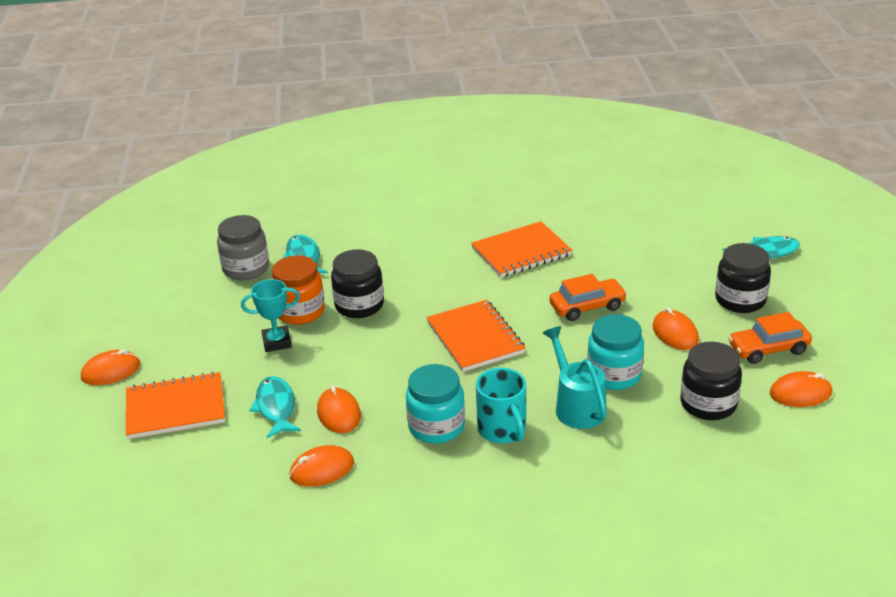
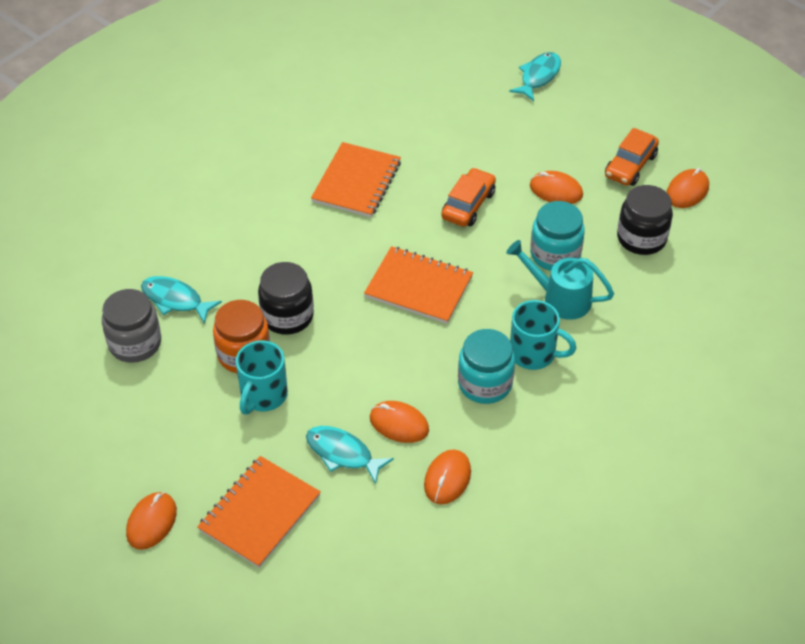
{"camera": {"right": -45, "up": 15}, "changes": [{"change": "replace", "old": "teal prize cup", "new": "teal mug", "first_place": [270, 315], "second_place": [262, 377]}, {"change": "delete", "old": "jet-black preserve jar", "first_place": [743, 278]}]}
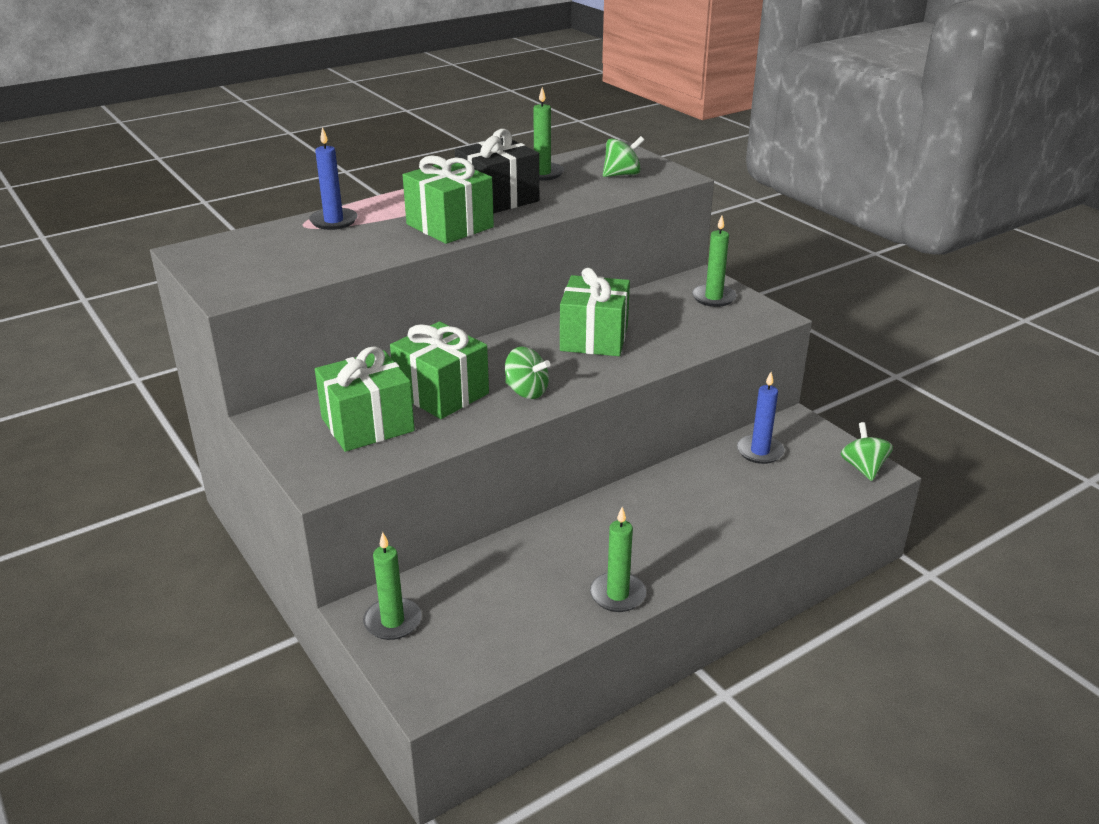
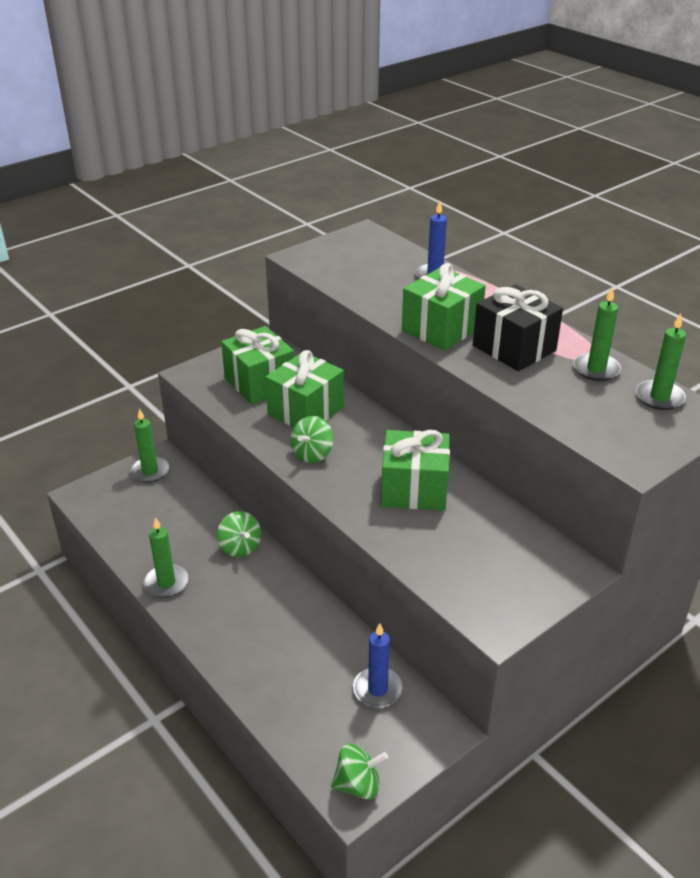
{"camera": {"right": 85, "up": 5}, "changes": [{"change": "move", "old": "leaf-green spinning top", "first_place": [623, 156], "second_place": [239, 534]}, {"change": "move", "old": "leaf-green candle", "first_place": [714, 261], "second_place": [661, 361]}]}
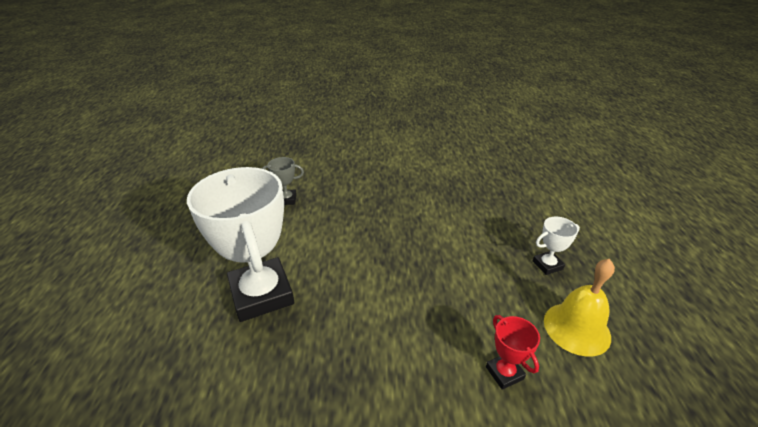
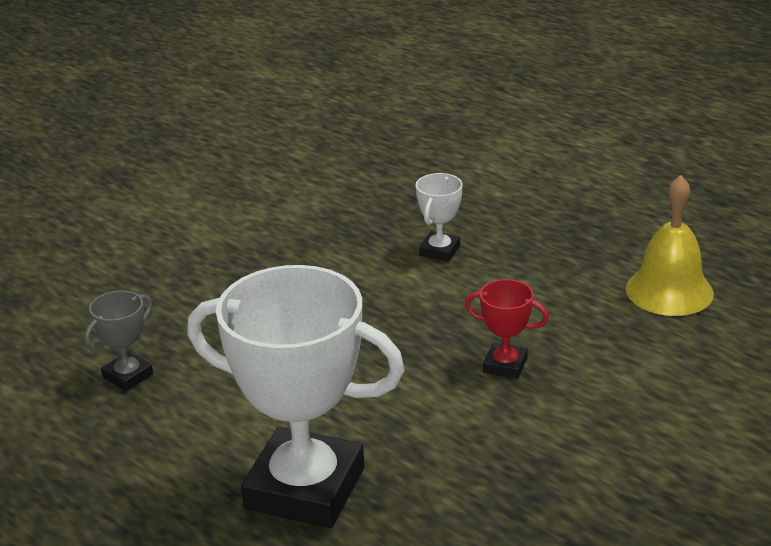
{"camera": {"right": -45, "up": -5}, "changes": [{"change": "move", "old": "pure white prize cup", "first_place": [556, 246], "second_place": [439, 217]}, {"change": "move", "old": "red prize cup", "first_place": [513, 352], "second_place": [507, 329]}]}
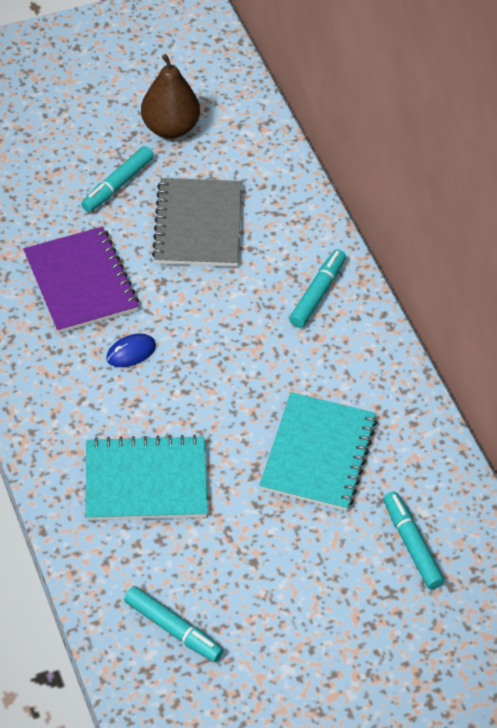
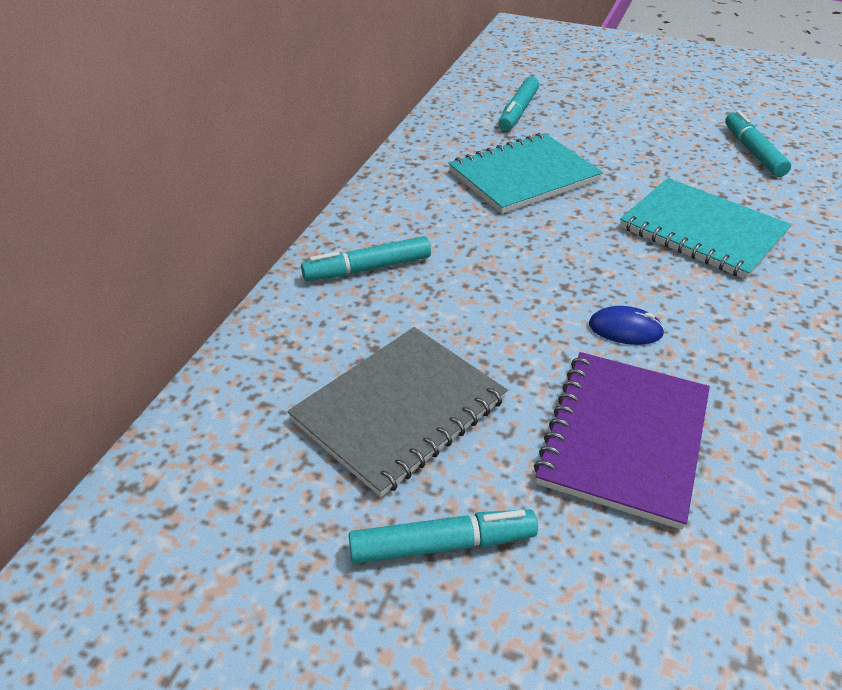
{"camera": {"right": -135, "up": -10}, "changes": [{"change": "delete", "old": "dark brown toy pear", "first_place": [170, 96]}]}
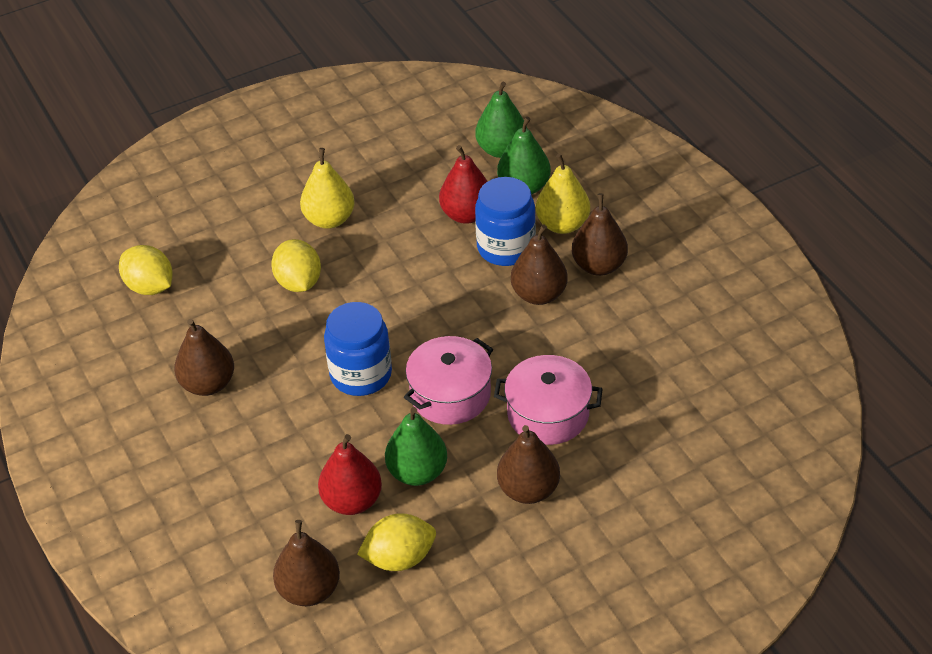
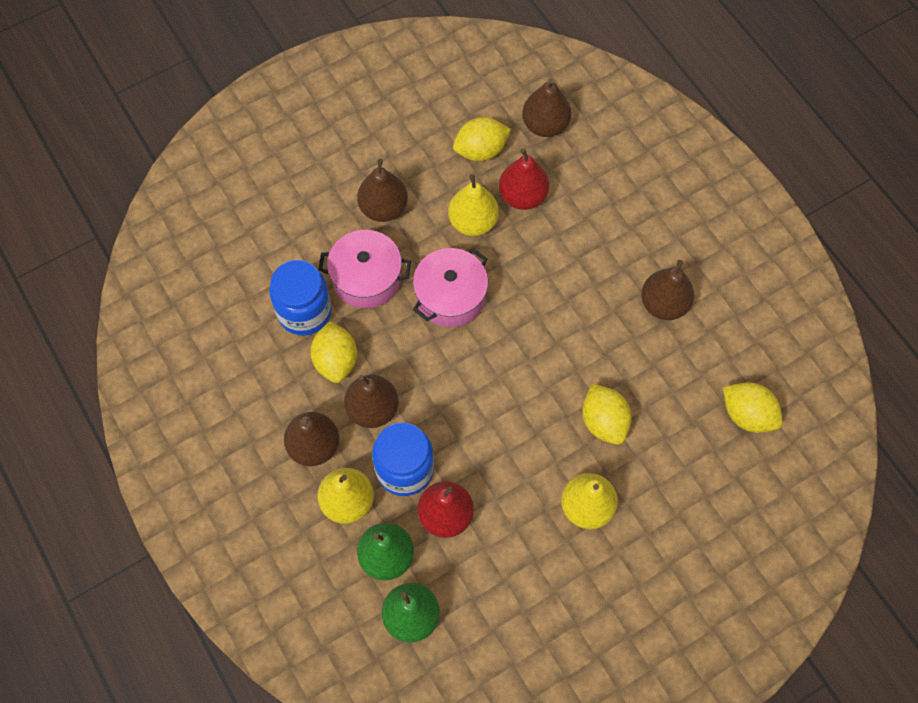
{"camera": {"right": 175, "up": 20}, "changes": [{"change": "move", "old": "cobalt preserve jar", "first_place": [358, 349], "second_place": [300, 298]}, {"change": "insert", "new": "bright yellow citrus fruit", "second_place": [333, 352]}, {"change": "recolor", "old": "leaf-green toy pear", "new": "bright yellow toy pear", "first_place": [416, 446], "second_place": [473, 205]}]}
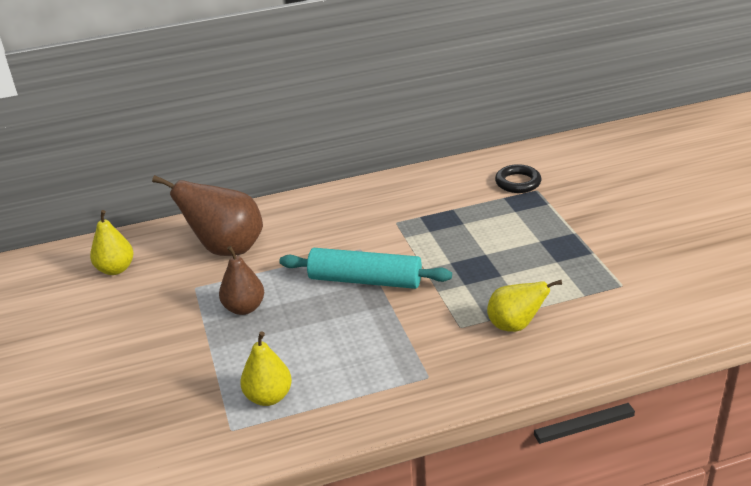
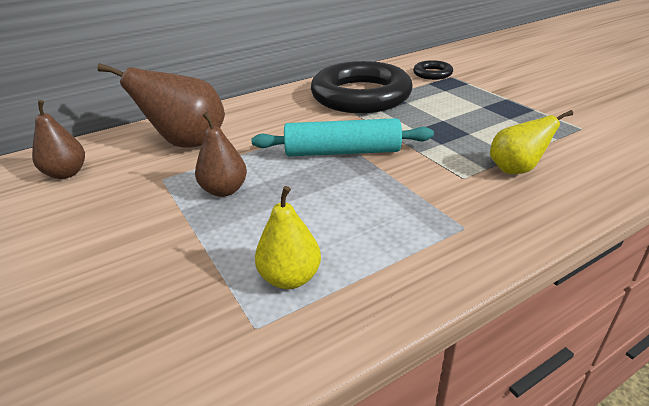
{"camera": {"right": -15, "up": 0}, "changes": [{"change": "recolor", "old": "bright yellow toy pear", "new": "dark brown toy pear", "first_place": [112, 242], "second_place": [58, 139]}, {"change": "insert", "new": "jet-black ring", "second_place": [362, 87]}]}
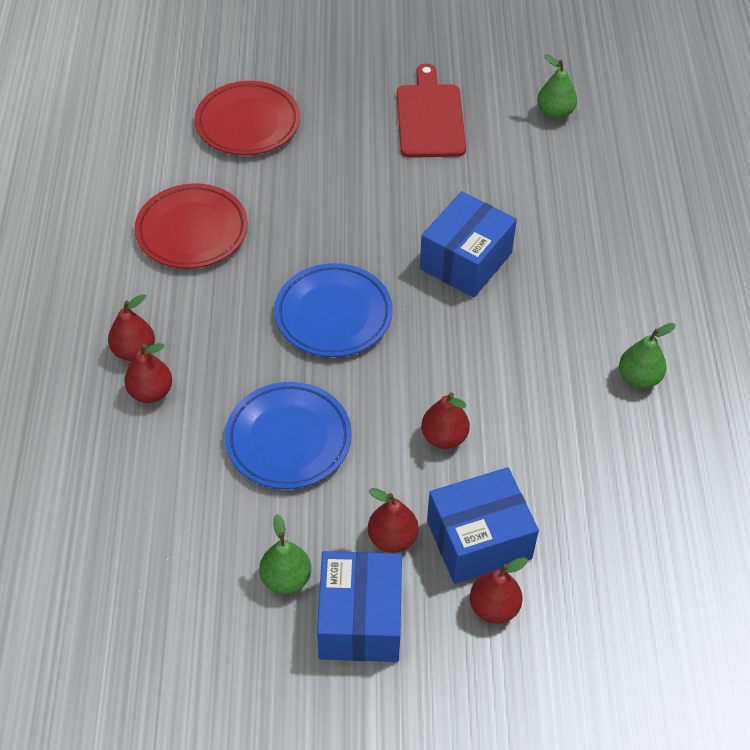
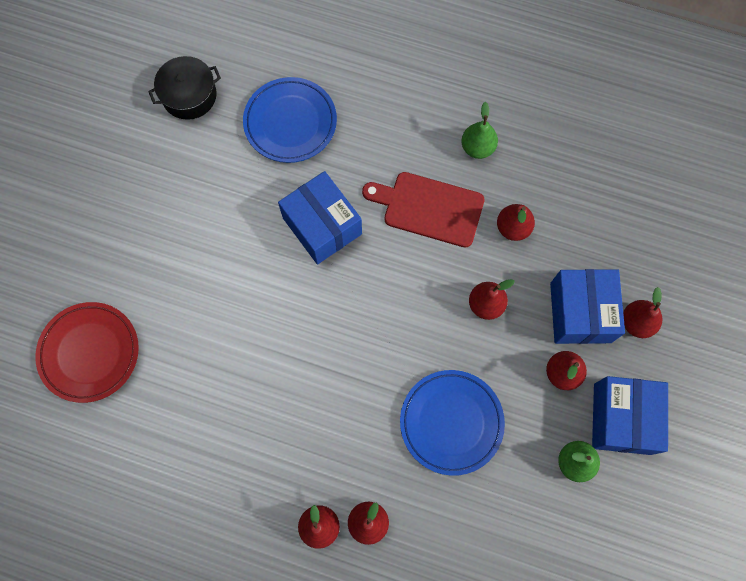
{"camera": {"right": -70, "up": 20}, "changes": [{"change": "replace", "old": "leaf-green toy pear", "new": "jet-black stockpot", "first_place": [557, 87], "second_place": [184, 88]}, {"change": "move", "old": "cobalt dinner plate", "first_place": [333, 310], "second_place": [290, 120]}, {"change": "move", "old": "red bread board", "first_place": [431, 111], "second_place": [423, 210]}, {"change": "insert", "new": "red toy pear", "second_place": [516, 222]}, {"change": "rotate", "old": "cobalt box", "first_place": [359, 606], "second_place": [630, 415], "degrees": 75}, {"change": "delete", "old": "red dinner plate", "first_place": [191, 226]}]}
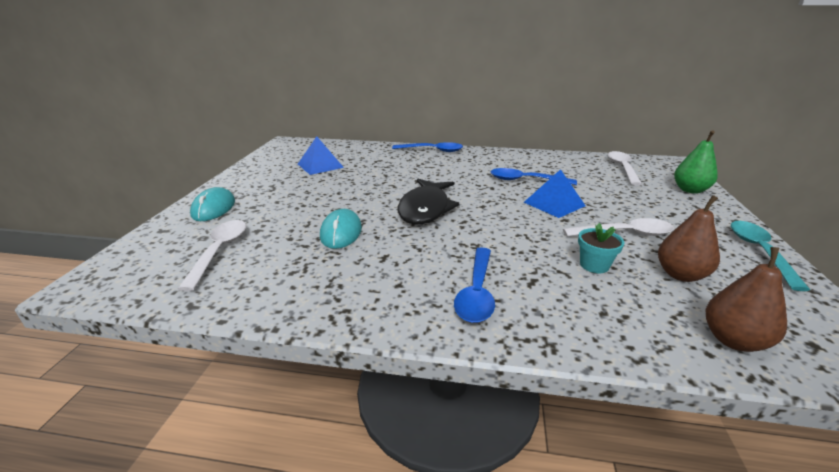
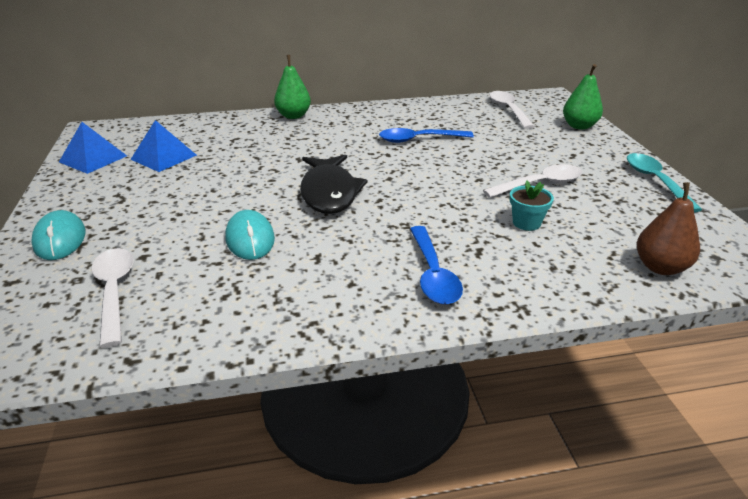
{"camera": {"right": -20, "up": 5}, "changes": [{"change": "move", "old": "cobalt pyramid", "first_place": [555, 193], "second_place": [93, 148]}, {"change": "replace", "old": "cobalt spoon", "new": "leaf-green toy pear", "first_place": [427, 147], "second_place": [292, 87]}, {"change": "delete", "old": "dark brown toy pear", "first_place": [689, 238]}]}
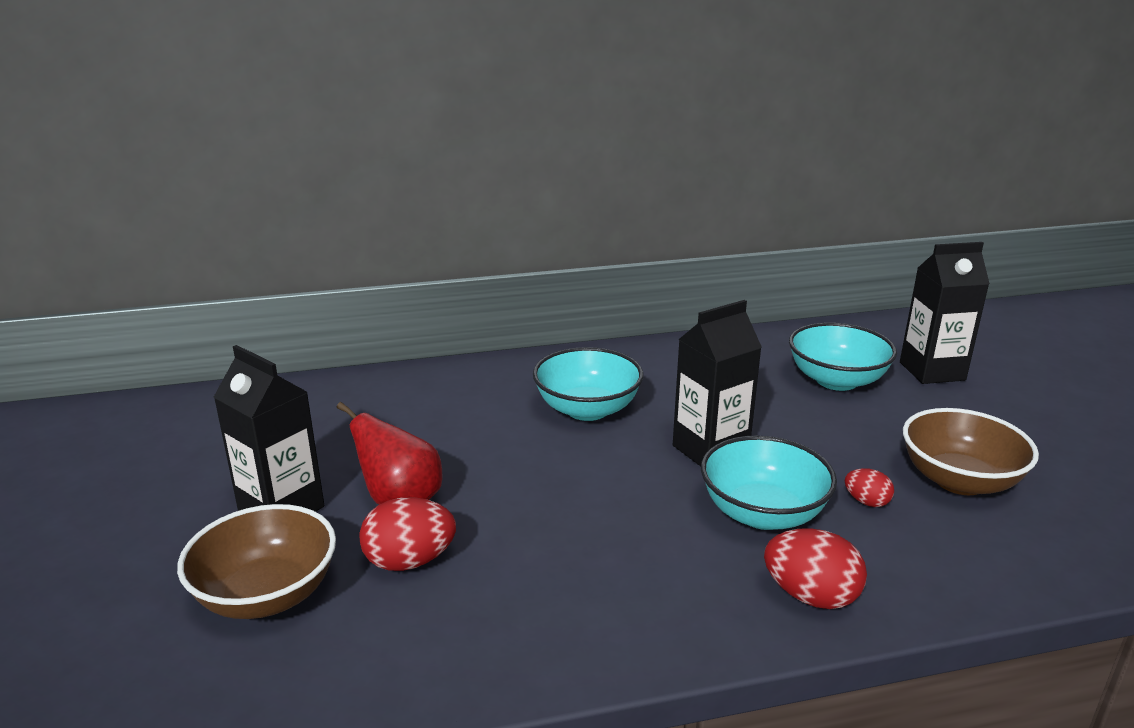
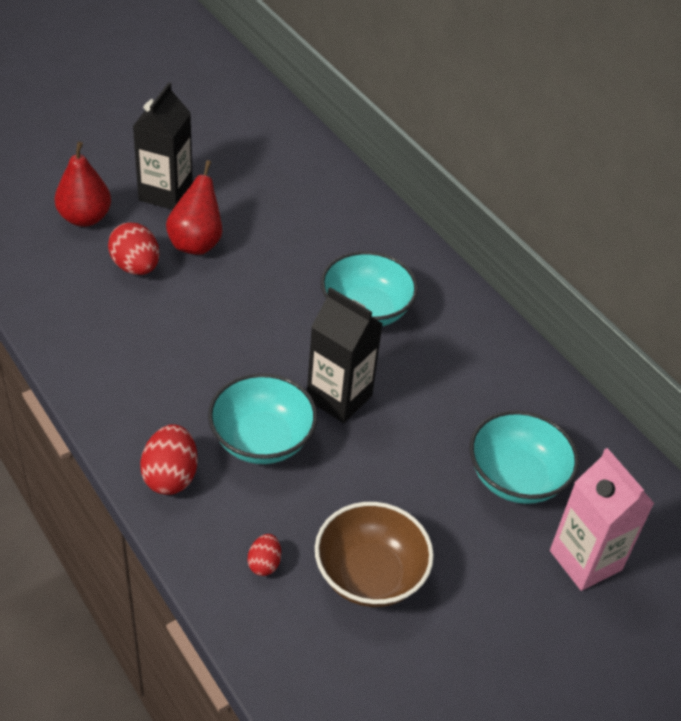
{"camera": {"right": 65, "up": 20}, "changes": [{"change": "replace", "old": "dark brown serving bowl", "new": "red toy pear", "first_place": [256, 561], "second_place": [83, 184]}, {"change": "move", "old": "red toy egg", "first_place": [869, 487], "second_place": [264, 555]}, {"change": "recolor", "old": "jet-black milk carton", "new": "rose-pink milk carton", "first_place": [945, 313], "second_place": [602, 519]}]}
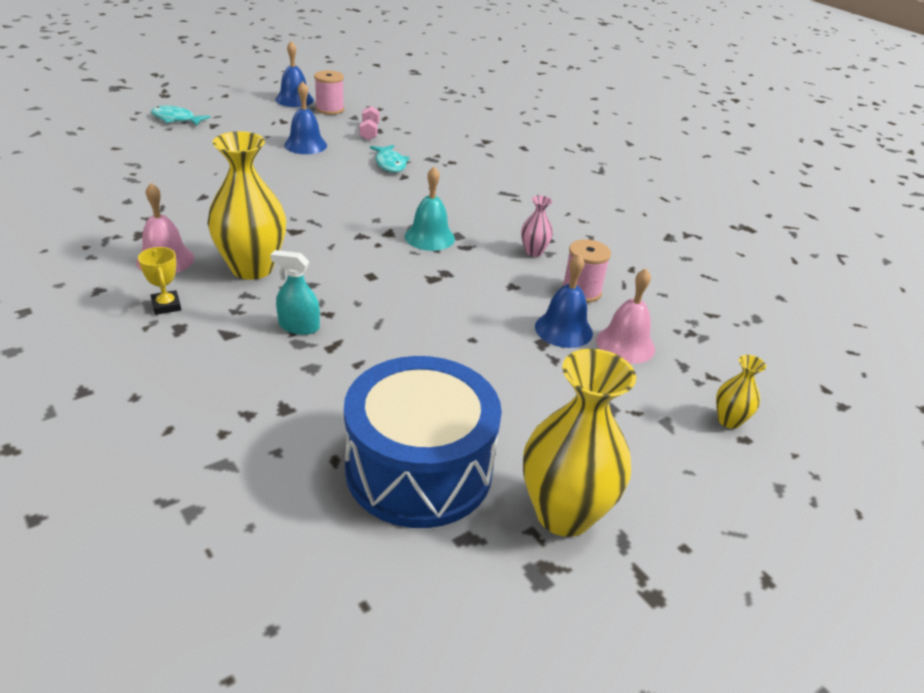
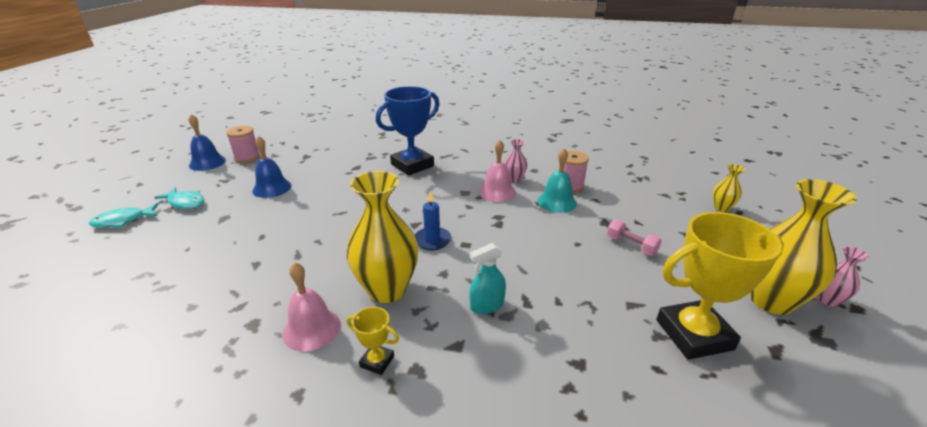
{"camera": {"right": -40, "up": -5}, "changes": [{"change": "move", "old": "teal toy fish", "first_place": [389, 158], "second_place": [179, 198]}, {"change": "insert", "new": "cobalt prize cup", "second_place": [408, 131]}, {"change": "insert", "new": "cobalt candle", "second_place": [432, 220]}, {"change": "move", "old": "rose-pink hand bell", "first_place": [625, 316], "second_place": [497, 171]}, {"change": "move", "old": "teal hand bell", "first_place": [430, 209], "second_place": [557, 180]}, {"change": "move", "old": "rose-pink hand weight", "first_place": [370, 123], "second_place": [634, 237]}, {"change": "replace", "old": "cobalt toy drum", "new": "bright yellow prize cup", "first_place": [423, 442], "second_place": [720, 286]}, {"change": "insert", "new": "rose-pink flower vase", "second_place": [843, 276]}, {"change": "delete", "old": "cobalt hand bell", "first_place": [564, 301]}]}
